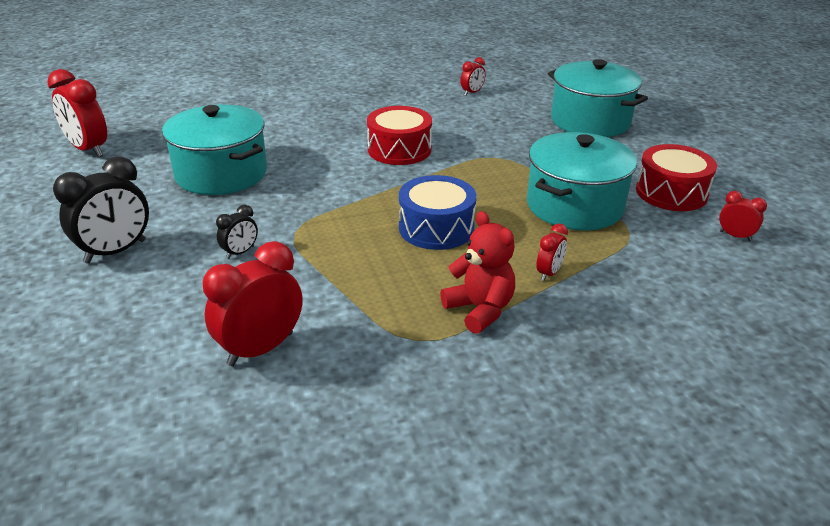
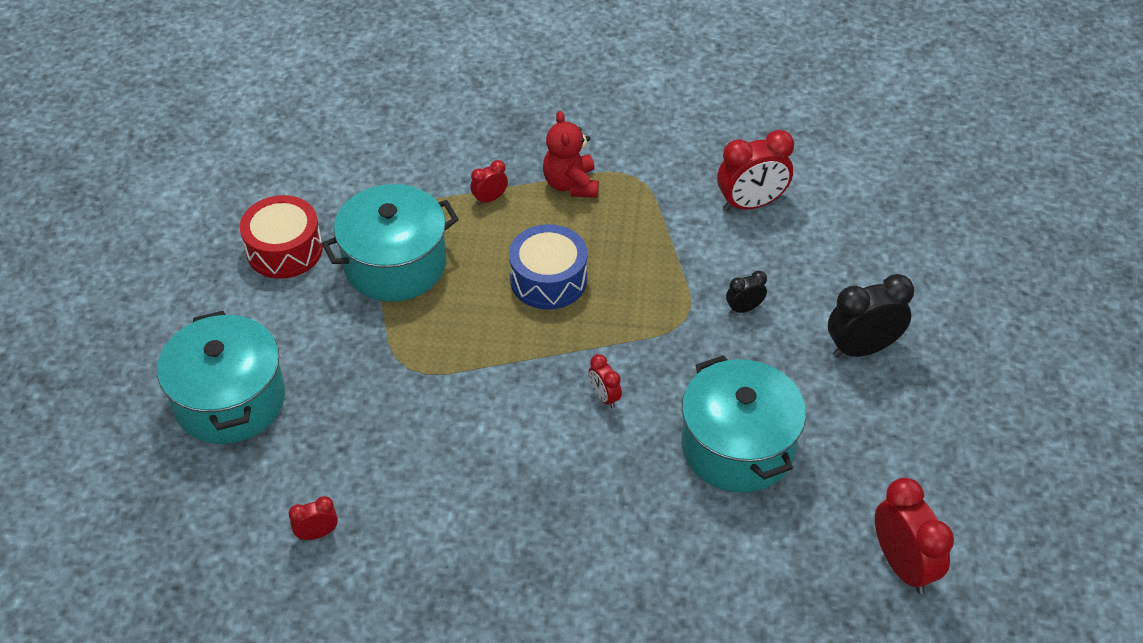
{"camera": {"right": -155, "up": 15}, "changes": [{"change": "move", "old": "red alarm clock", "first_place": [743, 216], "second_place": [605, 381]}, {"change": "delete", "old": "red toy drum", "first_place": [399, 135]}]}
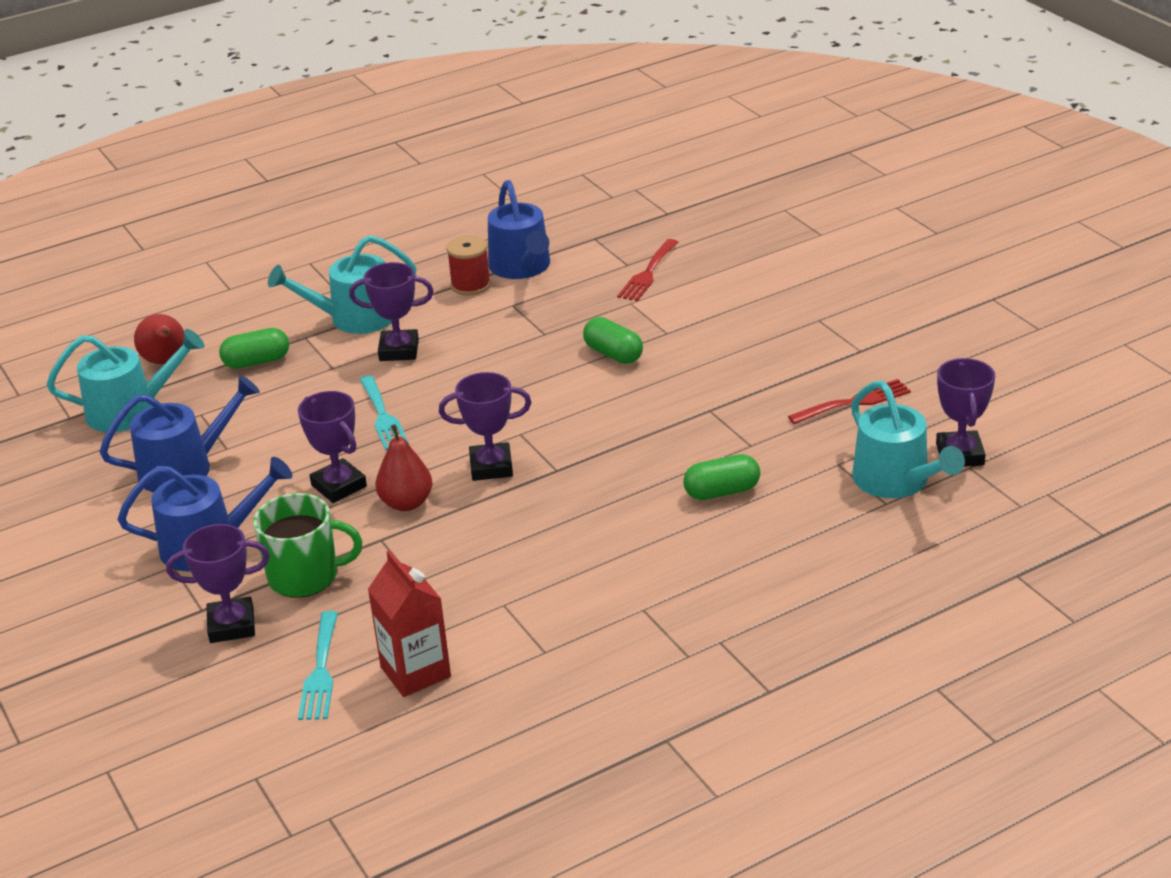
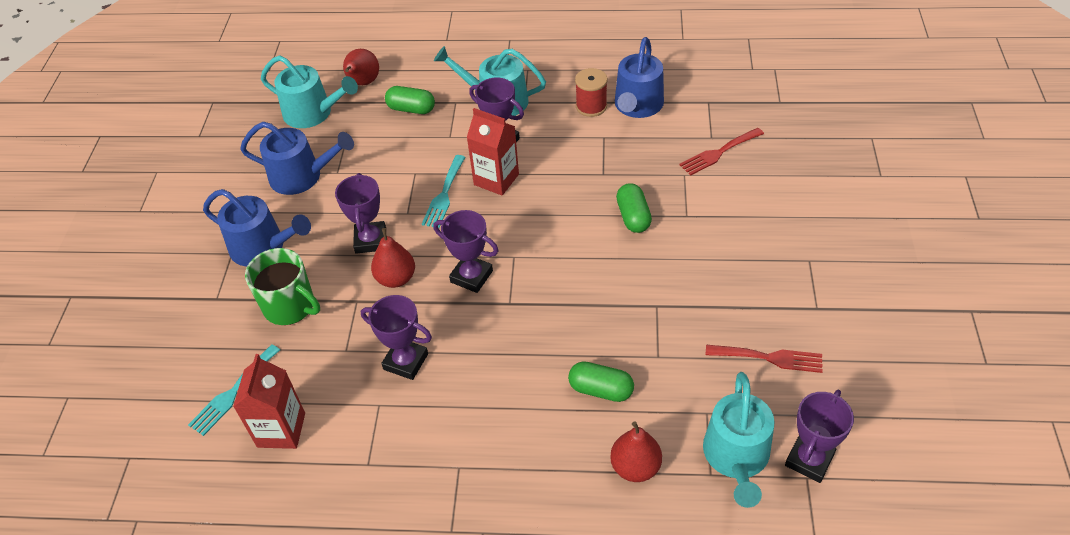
{"camera": {"right": 35, "up": 15}, "changes": [{"change": "move", "old": "purple prize cup", "first_place": [218, 583], "second_place": [396, 337]}, {"change": "insert", "new": "red milk carton", "second_place": [493, 151]}, {"change": "insert", "new": "red toy pear", "second_place": [636, 451]}]}
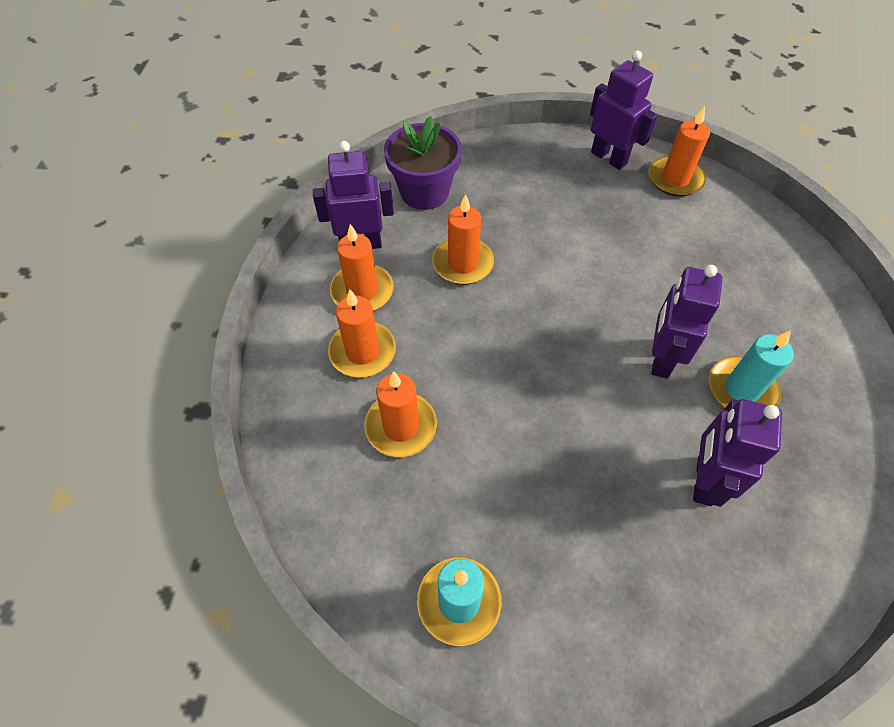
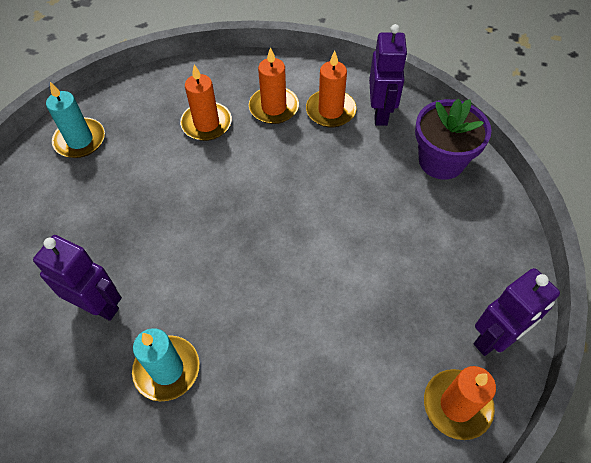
{"camera": {"right": 100, "up": 0}, "changes": [{"change": "delete", "old": "orange-coloured candle", "first_place": [463, 239]}, {"change": "delete", "old": "purple robot", "first_place": [687, 322]}]}
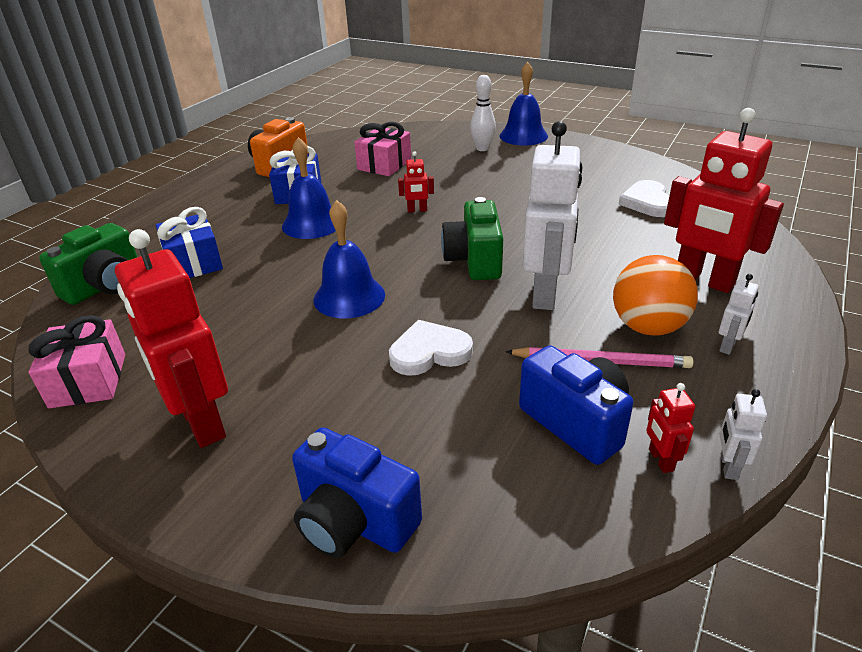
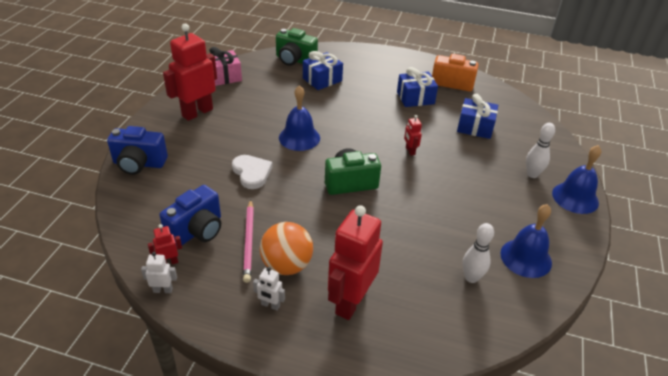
{"camera": {"right": 75, "up": 5}, "changes": [{"change": "rotate", "old": "cobalt photo camera", "first_place": [357, 492], "second_place": [137, 150], "degrees": -105}, {"change": "recolor", "old": "rose-pink present", "new": "cobalt present", "first_place": [382, 149], "second_place": [477, 116]}, {"change": "replace", "old": "pure white heart", "new": "pure white tenpin", "first_place": [644, 198], "second_place": [478, 253]}, {"change": "move", "old": "cobalt hand bell", "first_place": [309, 188], "second_place": [526, 241]}, {"change": "delete", "old": "pure white robot", "first_place": [553, 215]}]}
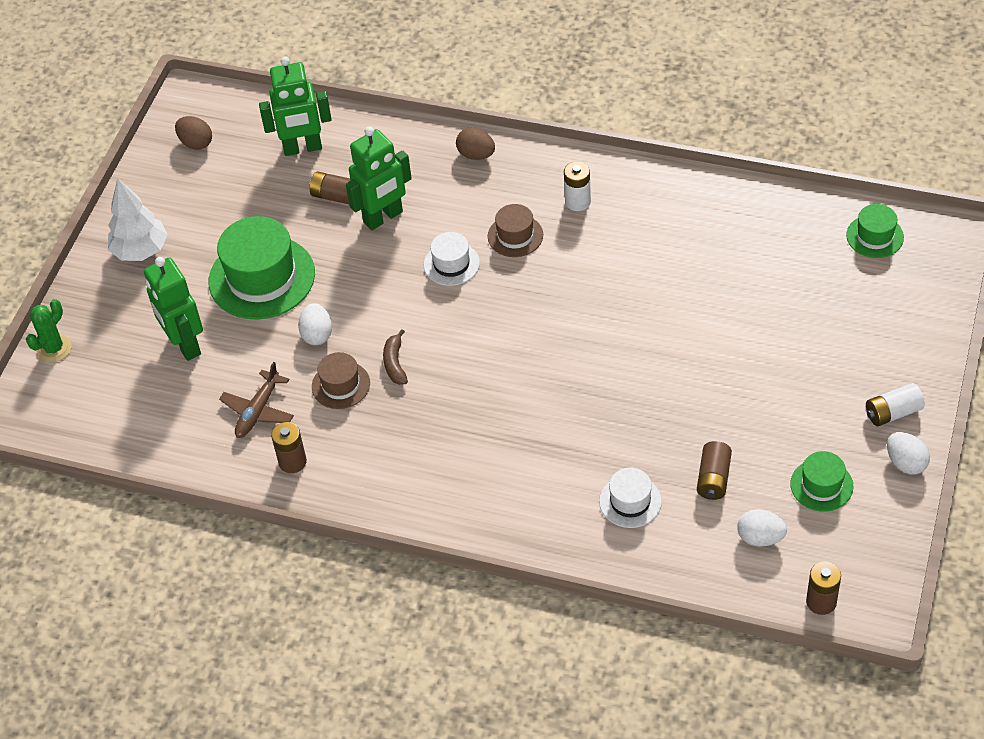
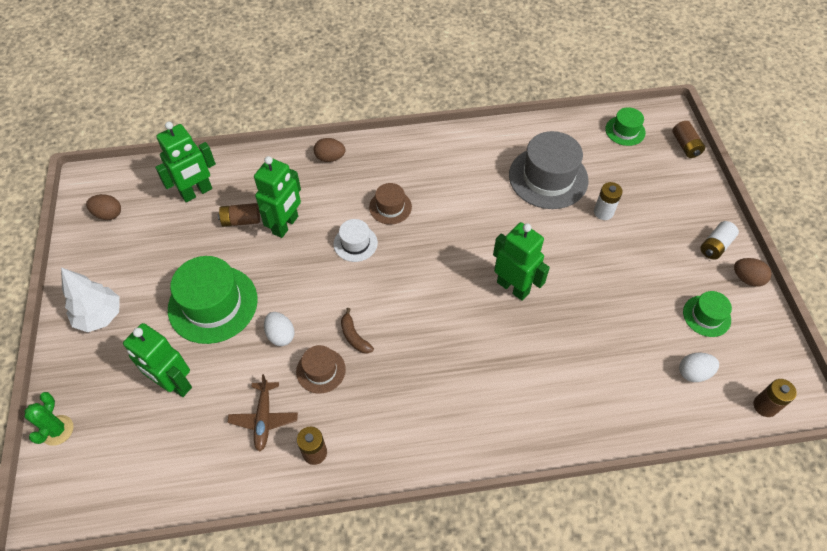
{"camera": {"right": -30, "up": 5}, "changes": [{"change": "insert", "new": "leaf-green robot", "second_place": [521, 261]}, {"change": "insert", "new": "gray tall hat", "second_place": [548, 170]}, {"change": "move", "old": "pure white power cell", "first_place": [577, 186], "second_place": [608, 201]}, {"change": "move", "old": "dark brown power cell", "first_place": [714, 470], "second_place": [688, 139]}, {"change": "recolor", "old": "pure white toy egg", "new": "dark brown toy egg", "first_place": [908, 453], "second_place": [753, 272]}, {"change": "delete", "old": "pure white tall hat", "first_place": [630, 498]}]}
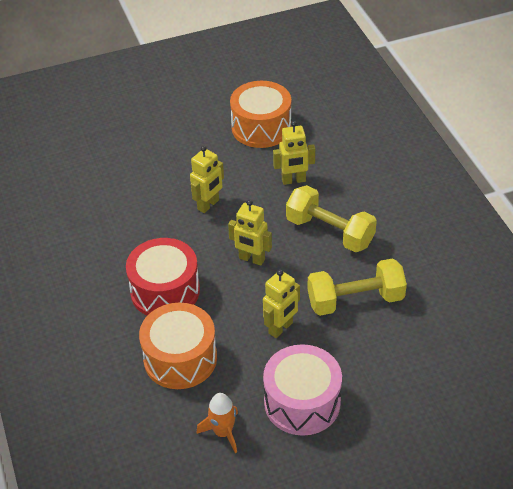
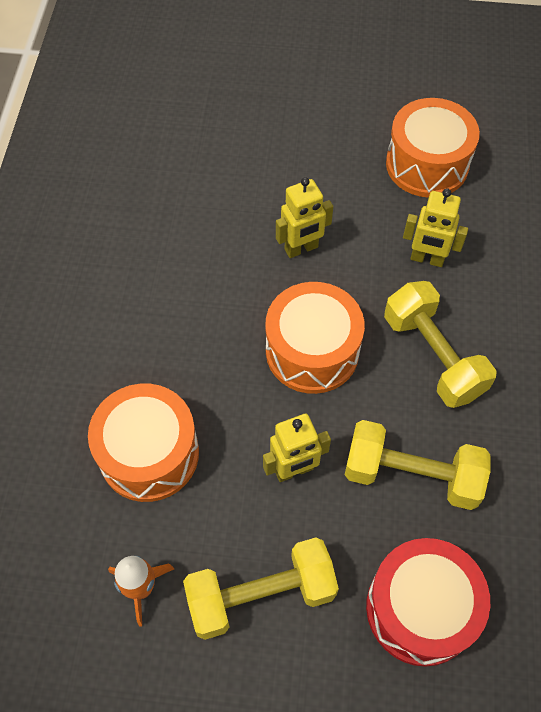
{"camera": {"right": 25, "up": 15}, "changes": [{"change": "replace", "old": "rose-pink toy drum", "new": "bright yellow hand weight", "first_place": [302, 390], "second_place": [261, 588]}, {"change": "replace", "old": "bright yellow robot", "new": "orange-coloured toy drum", "first_place": [250, 233], "second_place": [315, 338]}, {"change": "move", "old": "red toy drum", "first_place": [163, 276], "second_place": [428, 602]}]}
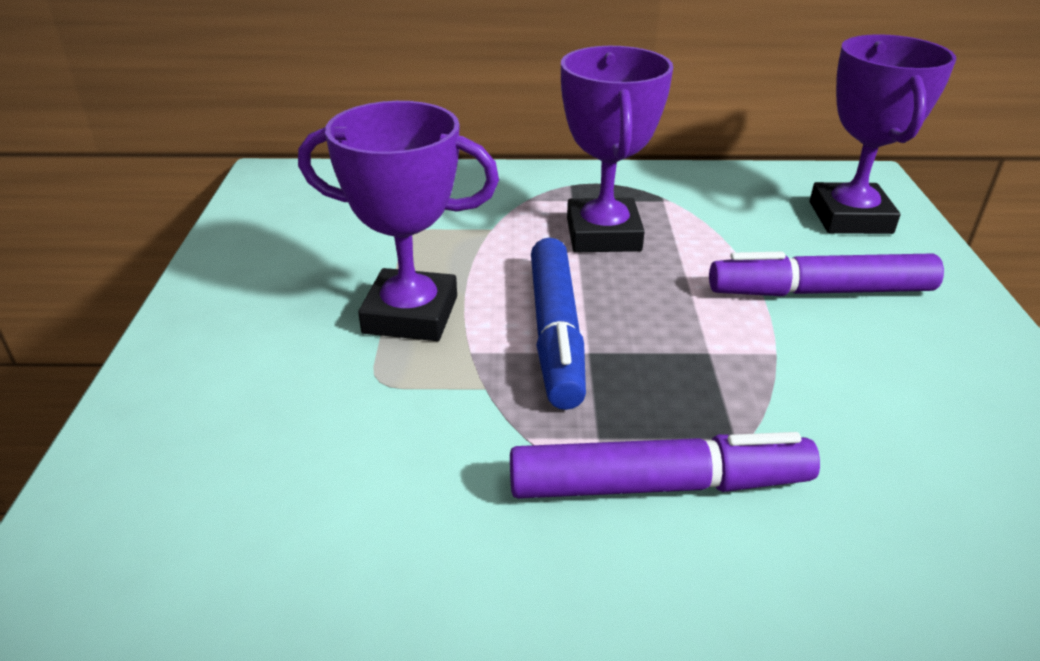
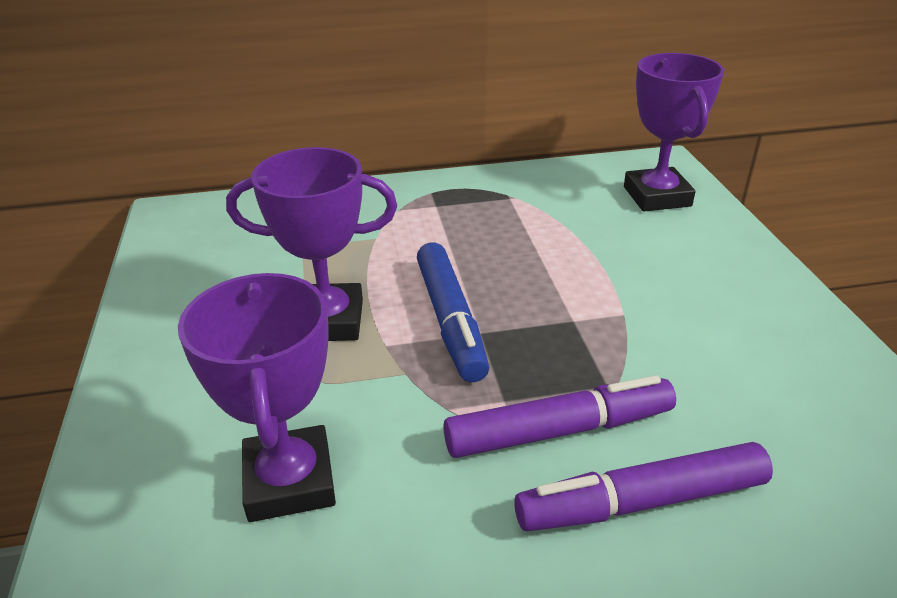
{"camera": {"right": -10, "up": 0}, "changes": [{"change": "move", "old": "purple prize cup", "first_place": [617, 149], "second_place": [257, 397]}, {"change": "move", "old": "purple felt pen", "first_place": [826, 274], "second_place": [643, 486]}]}
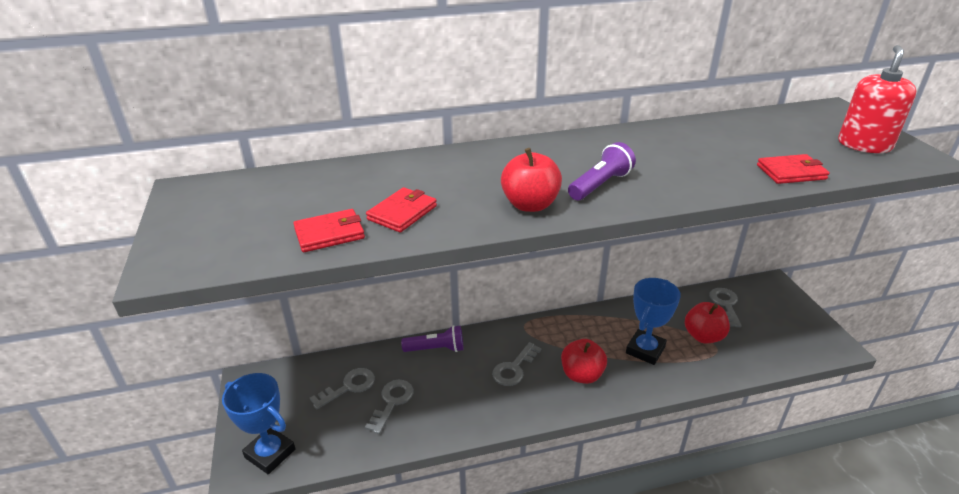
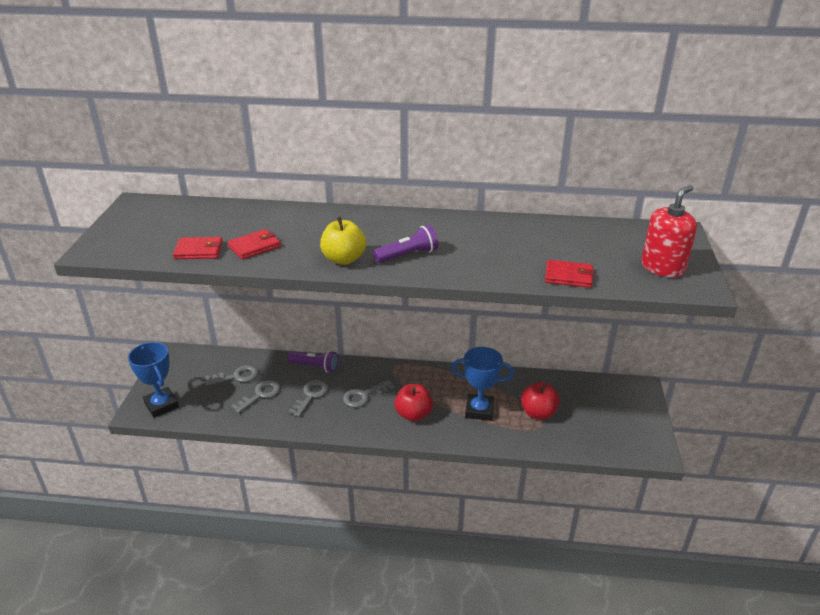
{"camera": {"right": 20, "up": 0}, "changes": [{"change": "move", "old": "gray door key", "first_place": [726, 307], "second_place": [308, 398]}, {"change": "recolor", "old": "red apple fruit", "new": "bright yellow apple fruit", "first_place": [531, 180], "second_place": [343, 240]}, {"change": "rotate", "old": "cobalt prize cup", "first_place": [653, 321], "second_place": [482, 384], "degrees": 45}]}
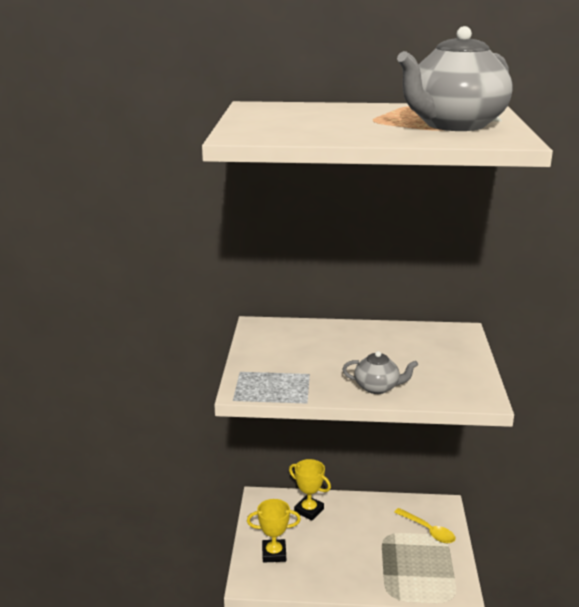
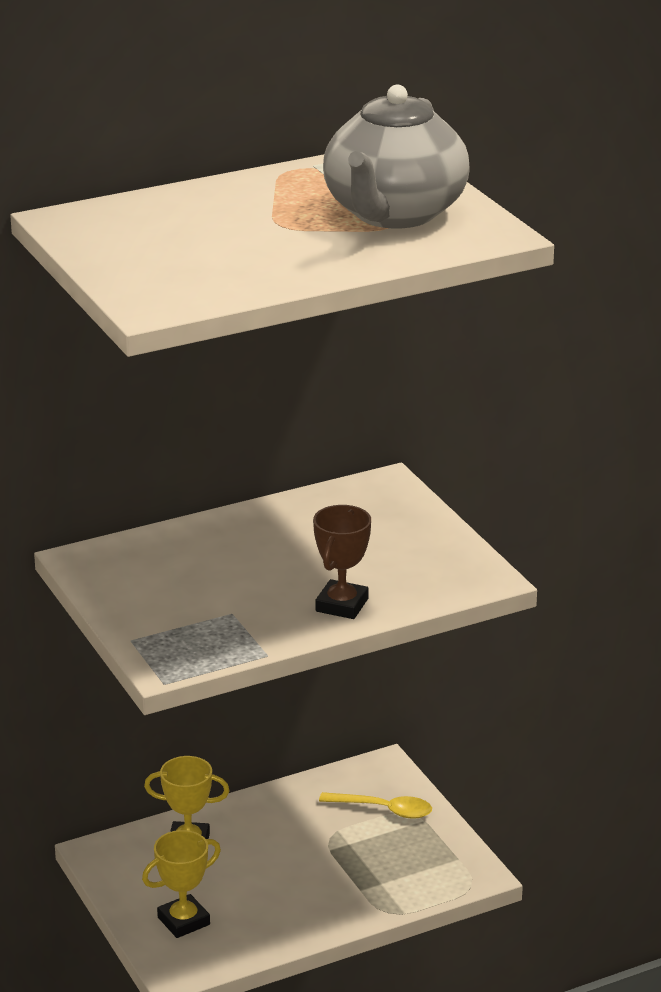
{"camera": {"right": -30, "up": 5}, "changes": [{"change": "replace", "old": "gray tea pot", "new": "dark brown prize cup", "first_place": [380, 372], "second_place": [342, 562]}]}
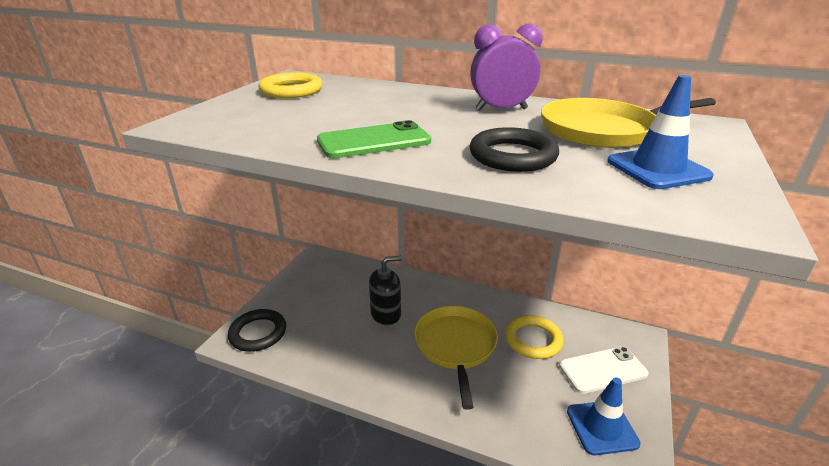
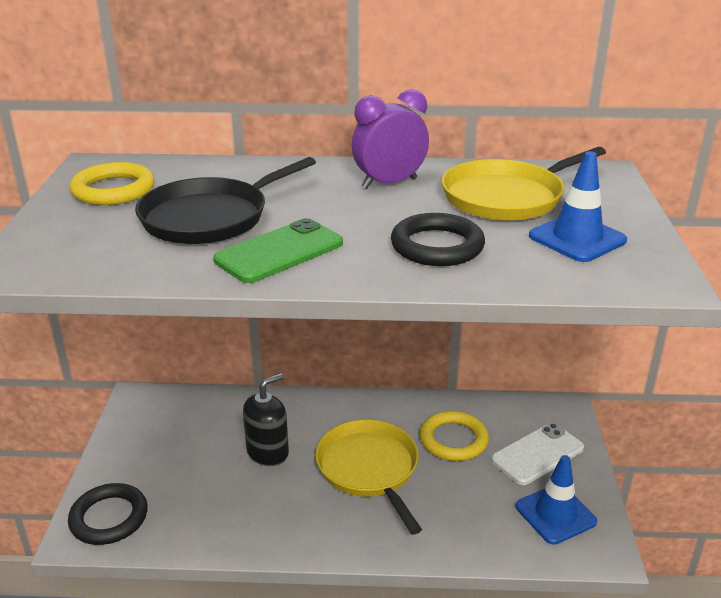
{"camera": {"right": -20, "up": 0}, "changes": [{"change": "insert", "new": "jet-black skillet", "second_place": [225, 200]}]}
